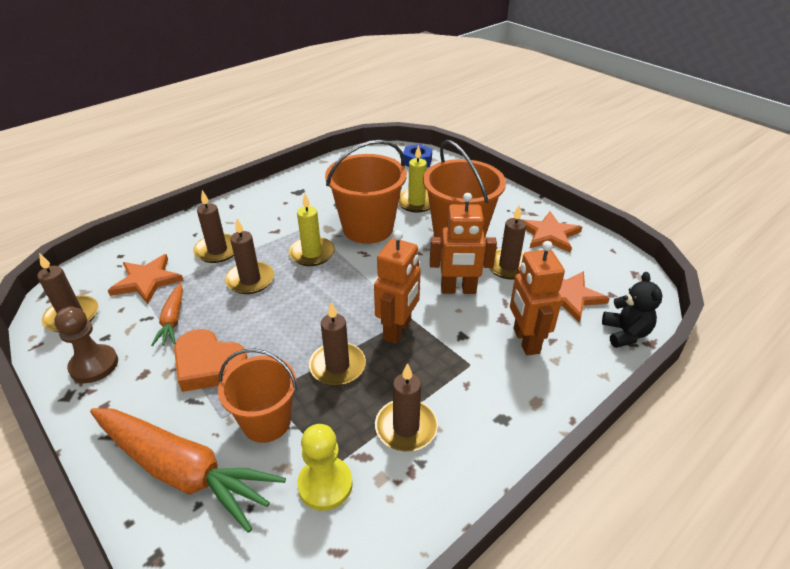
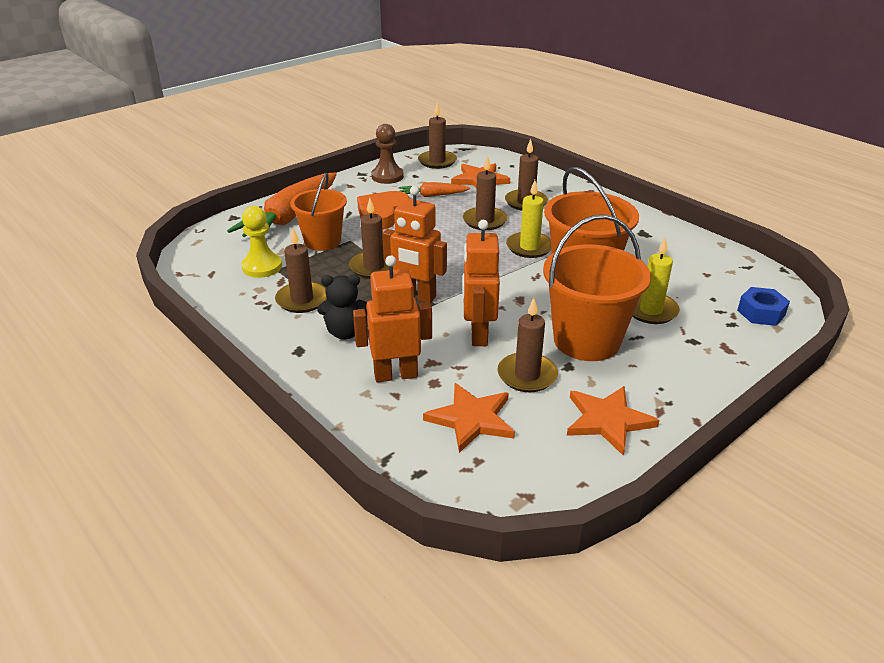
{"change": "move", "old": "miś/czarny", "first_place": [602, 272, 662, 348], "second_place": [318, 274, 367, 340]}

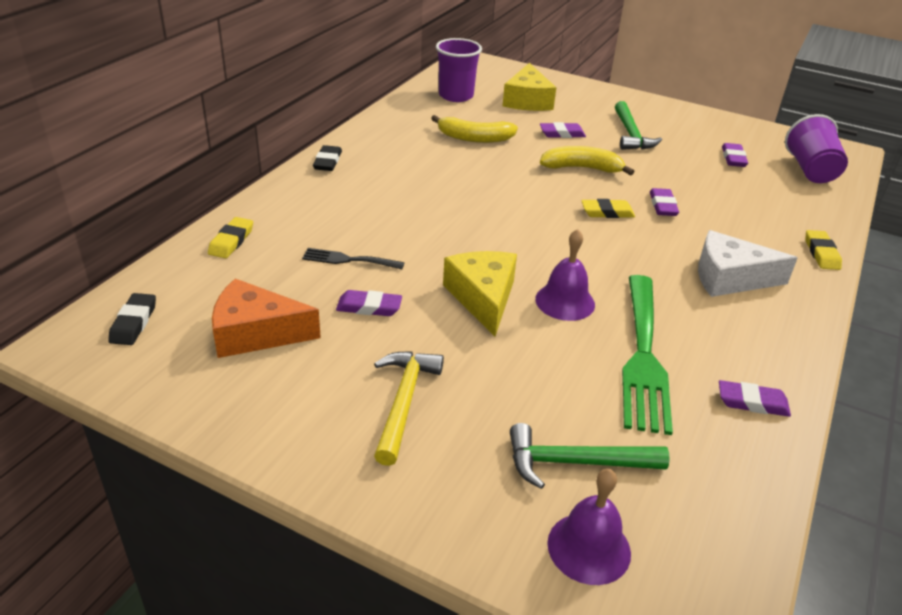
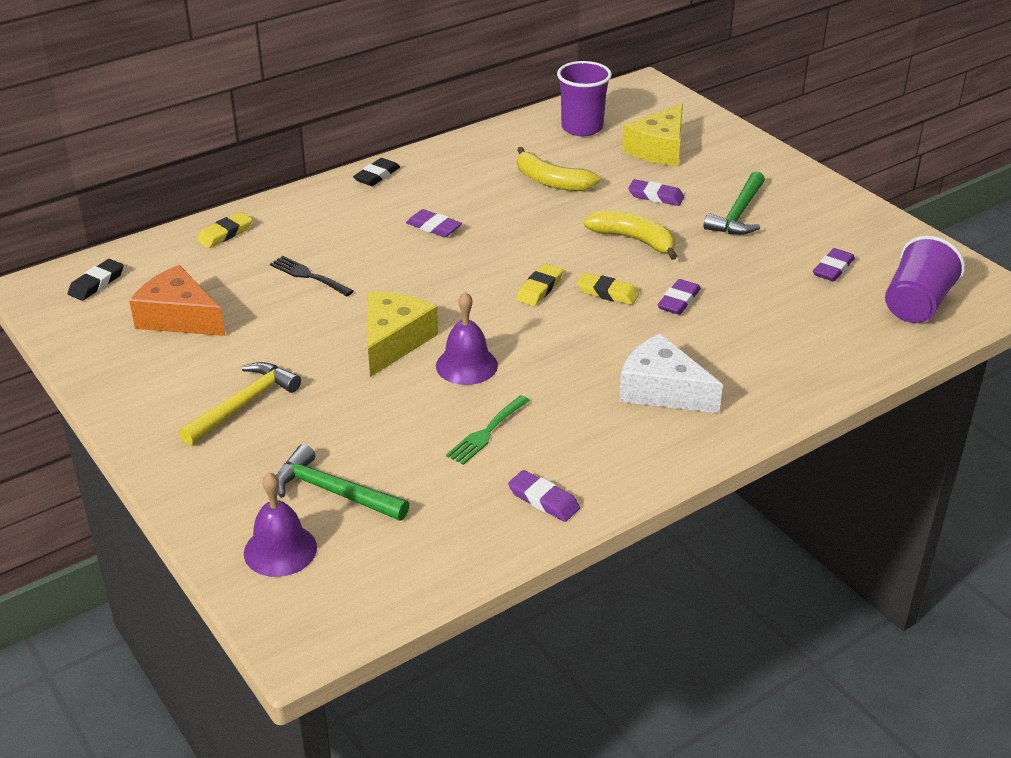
{"change": "move", "old": "gumka do mazania/fioletowy", "first_place": [336, 290, 402, 316], "second_place": [406, 209, 462, 237]}
{"change": "move", "old": "gumka do mazania/żółty", "first_place": [805, 230, 842, 270], "second_place": [516, 264, 563, 306]}
{"change": "resize", "old": "widelec/zielony", "first_place": [622, 275, 673, 435], "second_place": [446, 395, 530, 465], "factor": 0.49}

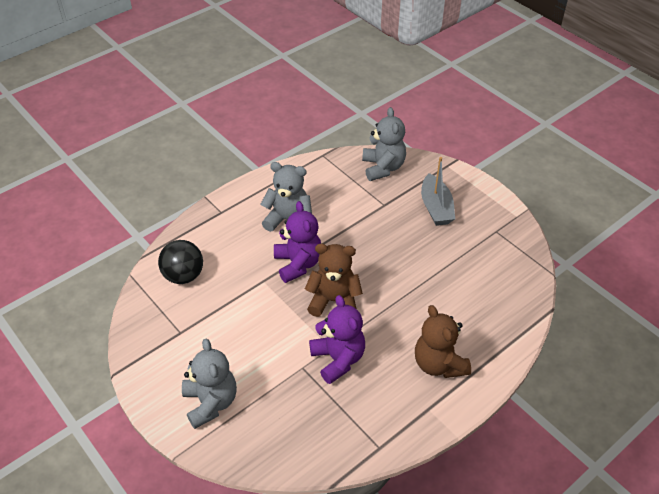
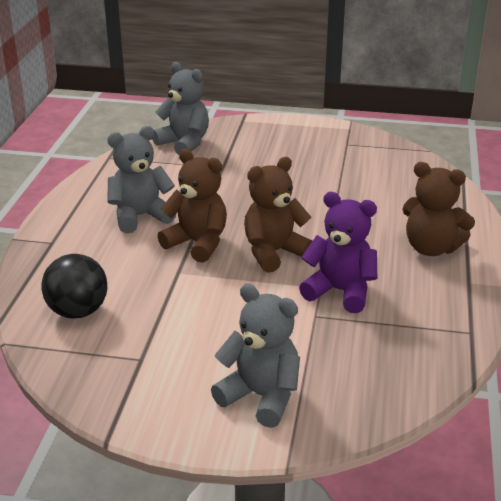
{"change": "delete", "old": "łódka/szary", "first_place": [421, 157, 455, 226]}
{"change": "recolor", "old": "miś/fioletowy", "new": "miś/brązowy", "first_place": [274, 201, 321, 283], "second_place": [157, 149, 227, 263]}

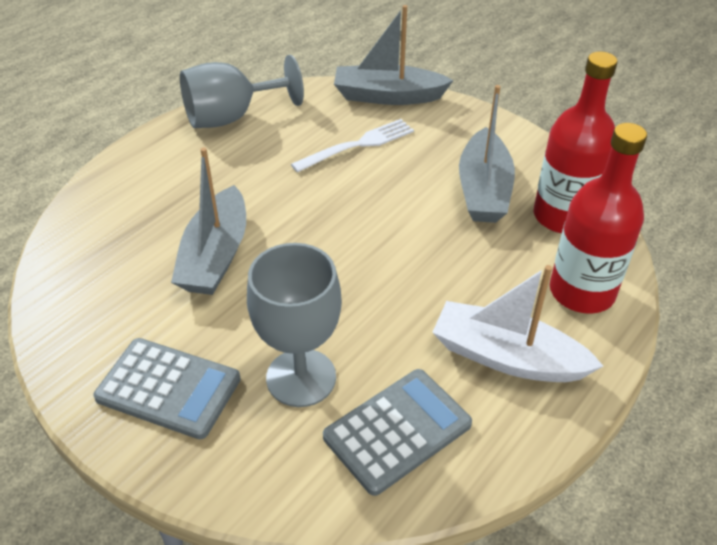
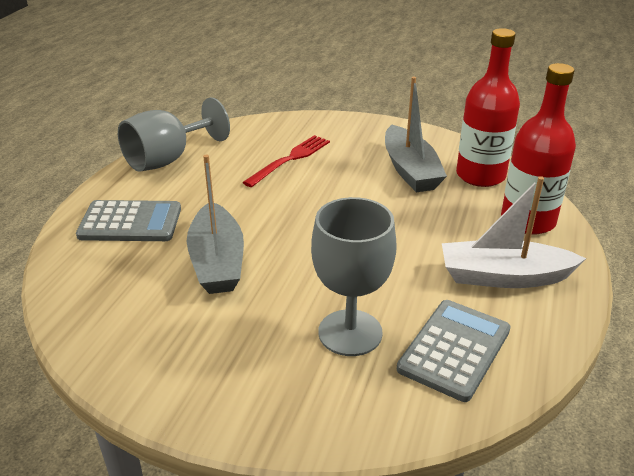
{"change": "delete", "old": "łódka/szary", "first_place": [334, 5, 454, 105]}
{"change": "move", "old": "kalkulator/szary", "first_place": [94, 338, 241, 439], "second_place": [76, 200, 181, 241]}
{"change": "recolor", "old": "widelec/biały", "new": "widelec/czerwony", "first_place": [291, 119, 414, 173], "second_place": [243, 135, 330, 187]}

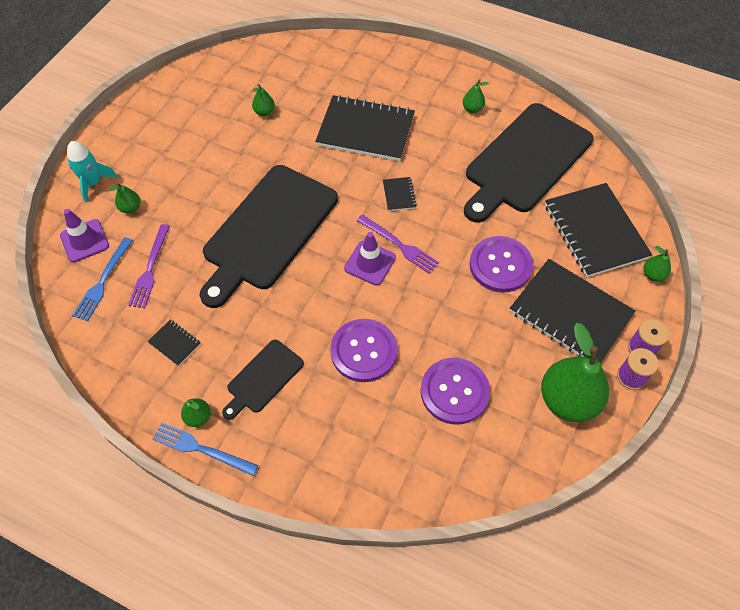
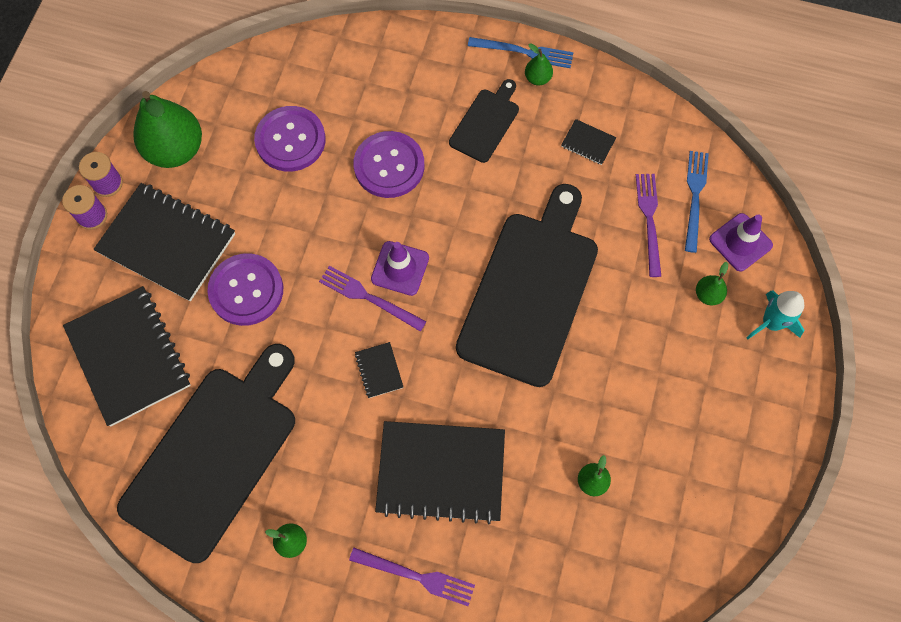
{"change": "delete", "old": "gruszka/zielony", "first_place": [644, 246, 671, 282]}
{"change": "insert", "new": "widelec/fioletowy", "second_place": [349, 548, 475, 606]}

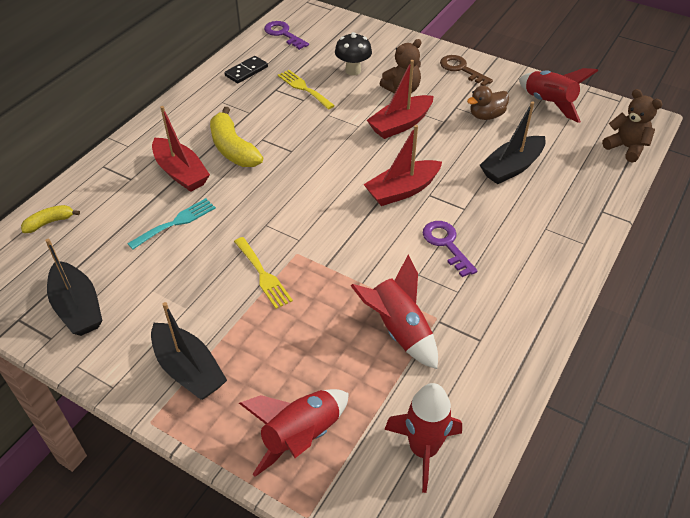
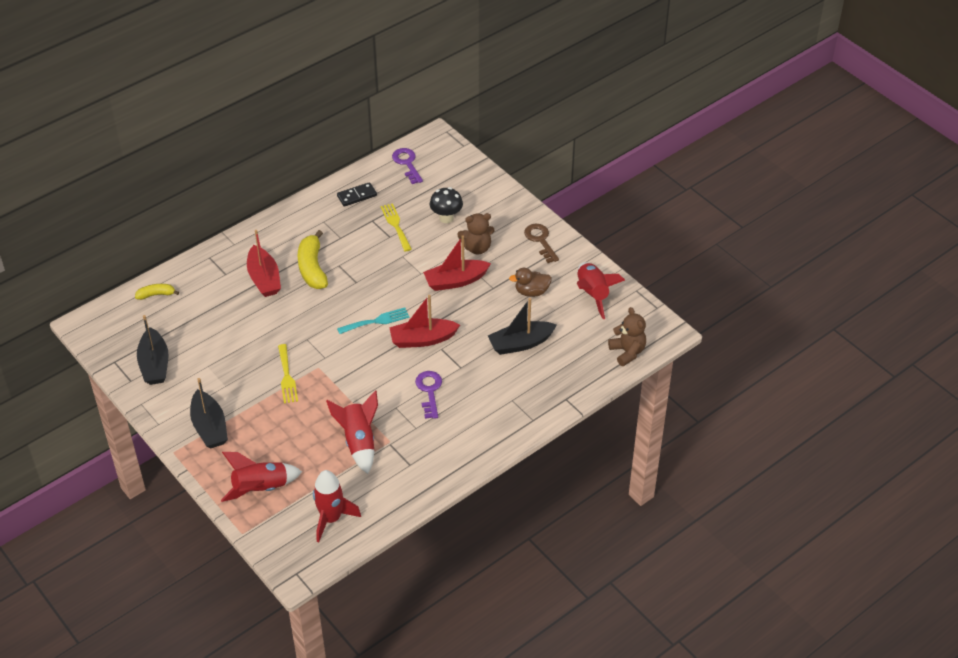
{"change": "move", "old": "widelec/turkusowy", "first_place": [127, 198, 216, 250], "second_place": [337, 307, 410, 334]}

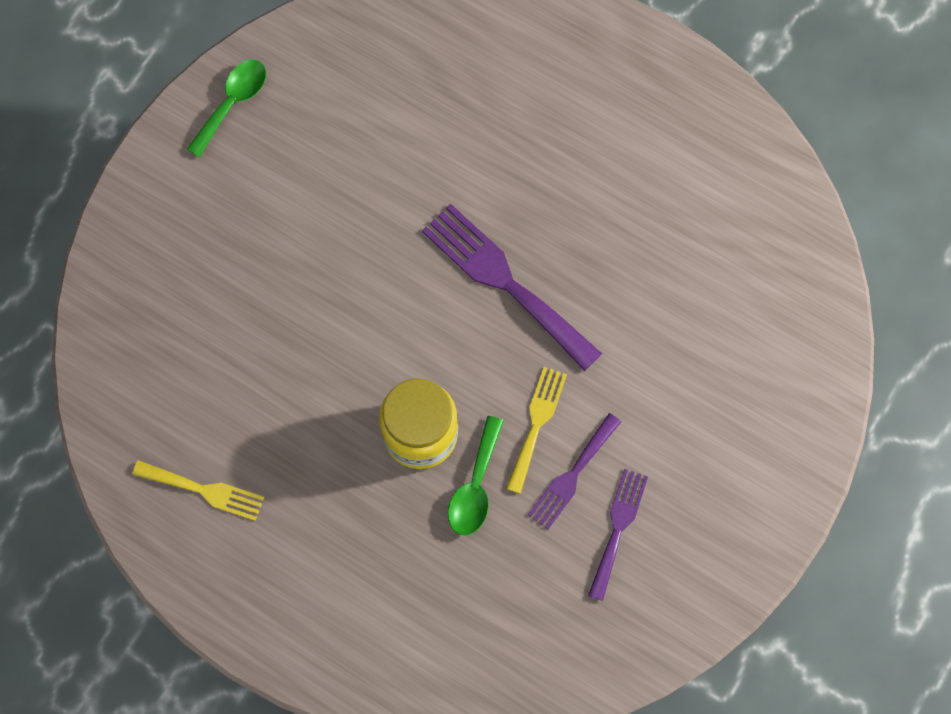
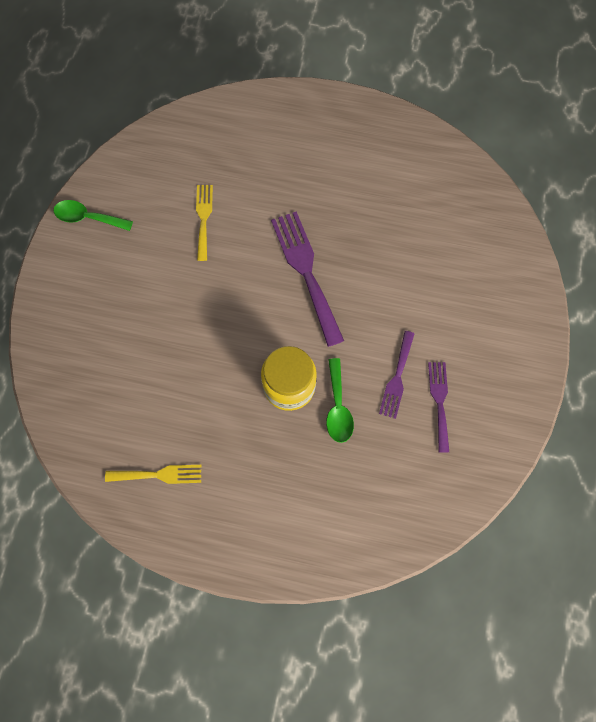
{"change": "move", "old": "widelec/żółty", "first_place": [506, 367, 567, 494], "second_place": [196, 185, 213, 261]}
{"change": "rotate", "old": "łyżka/zielony", "first_place": [187, 60, 266, 157], "second_place": [54, 200, 133, 231], "degrees": -90}
{"change": "rotate", "old": "widelec/fioletowy", "first_place": [422, 204, 602, 371], "second_place": [271, 211, 344, 347], "degrees": 45}

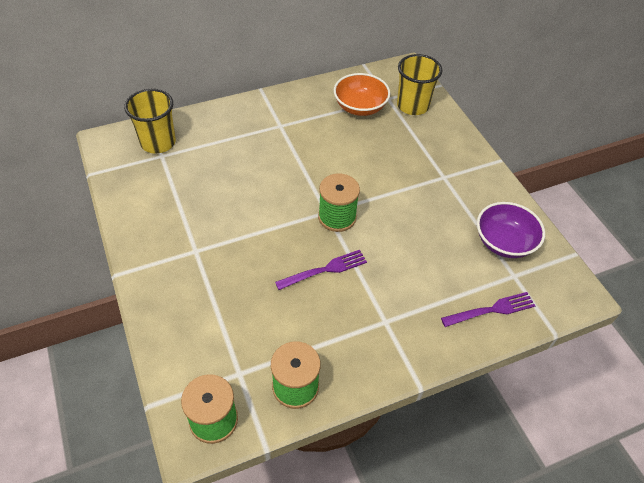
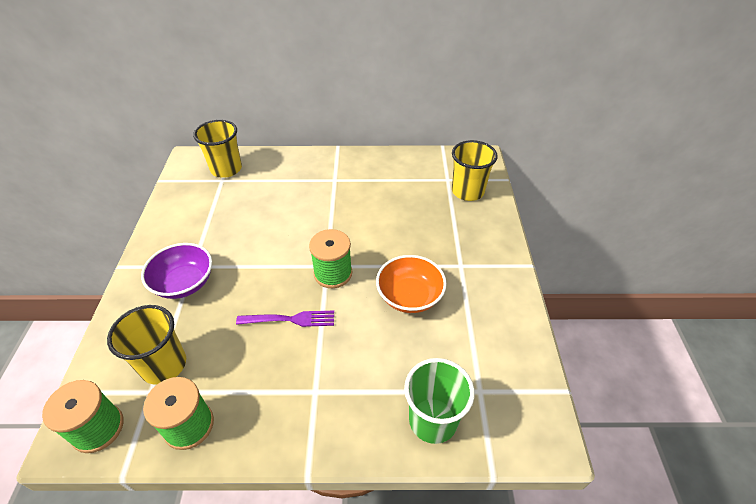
{"change": "insert", "new": "szklanka/żółty", "second_place": [107, 305, 186, 385]}
{"change": "move", "old": "miska/pomarańczowy", "first_place": [334, 73, 390, 116], "second_place": [376, 255, 447, 313]}
{"change": "move", "old": "miska/fioletowy", "first_place": [477, 202, 545, 258], "second_place": [141, 243, 212, 299]}
{"change": "replace", "old": "widelec/fioletowy", "new": "szklanka/zielony", "first_place": [441, 292, 535, 327], "second_place": [404, 358, 475, 444]}

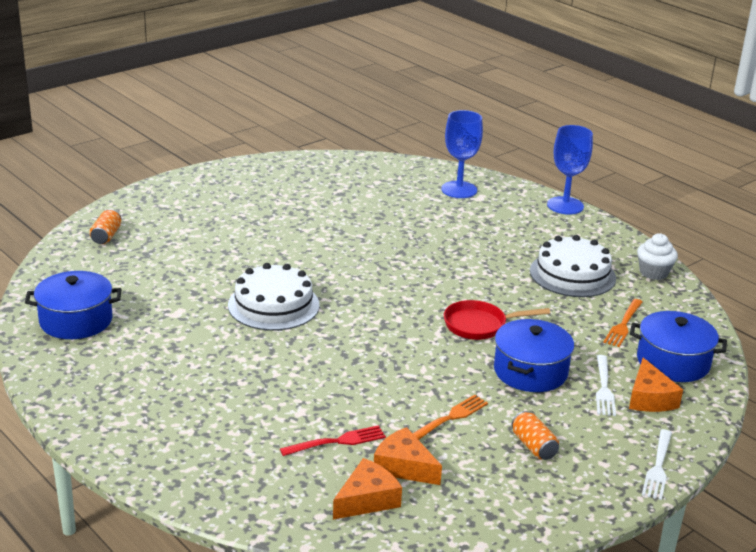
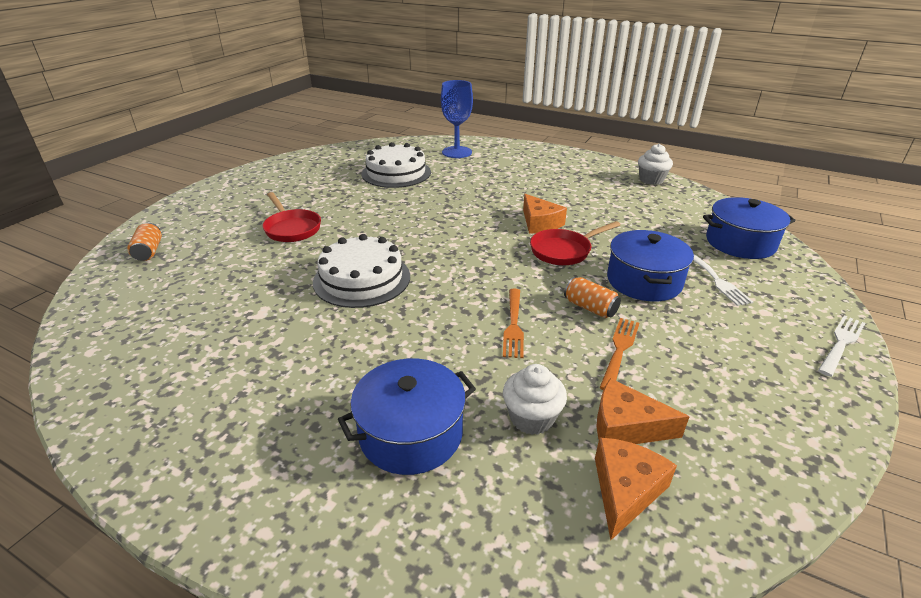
{"change": "delete", "old": "kielich/niebieski", "first_place": [547, 125, 593, 215]}
{"change": "insert", "new": "patelnia/czerwony", "second_place": [262, 192, 321, 242]}
{"change": "move", "old": "garnek/niebieski", "first_place": [25, 271, 121, 339], "second_place": [338, 358, 476, 475]}
{"change": "move", "old": "puszka/pomarańczowy", "first_place": [511, 411, 559, 460], "second_place": [564, 277, 621, 318]}
{"change": "move", "old": "tort/biały", "first_place": [530, 235, 616, 297], "second_place": [362, 142, 431, 188]}
{"change": "move", "old": "widelec/pomarańczowy", "first_place": [603, 299, 643, 347], "second_place": [503, 289, 524, 358]}
{"change": "move", "old": "ser/pomarańczowy", "first_place": [629, 358, 683, 412], "second_place": [523, 194, 567, 234]}
{"change": "replace", "old": "widelec/czerwony", "new": "muffinka/biały", "first_place": [280, 425, 386, 456], "second_place": [503, 364, 567, 435]}
{"change": "rotate", "old": "widelec/biały", "first_place": [642, 429, 672, 500], "second_place": [818, 315, 865, 377], "degrees": -135}

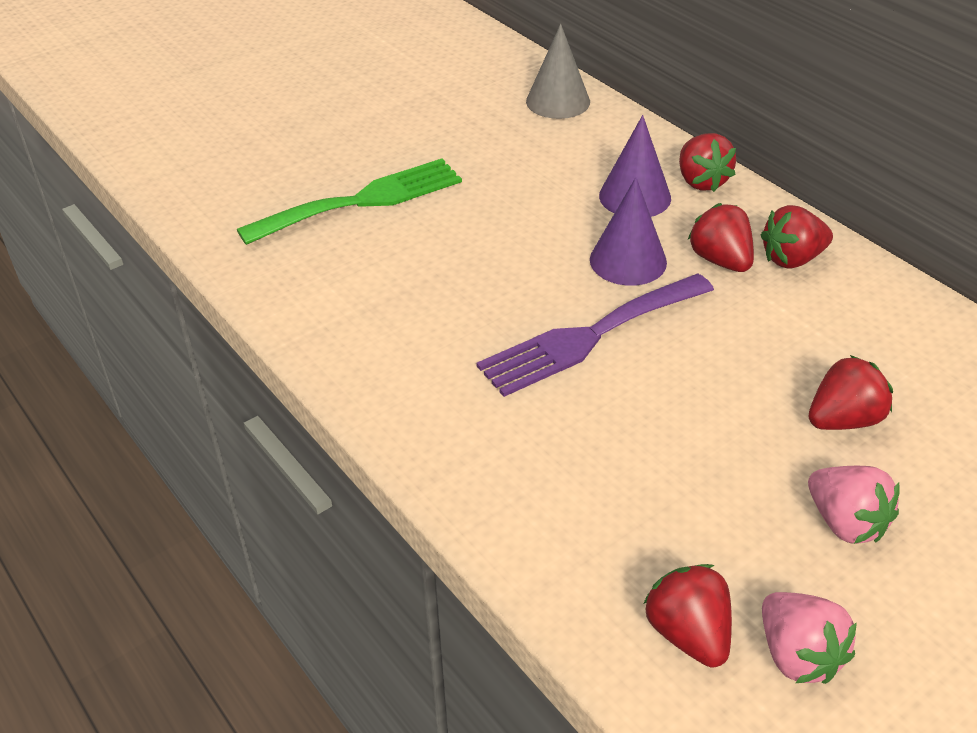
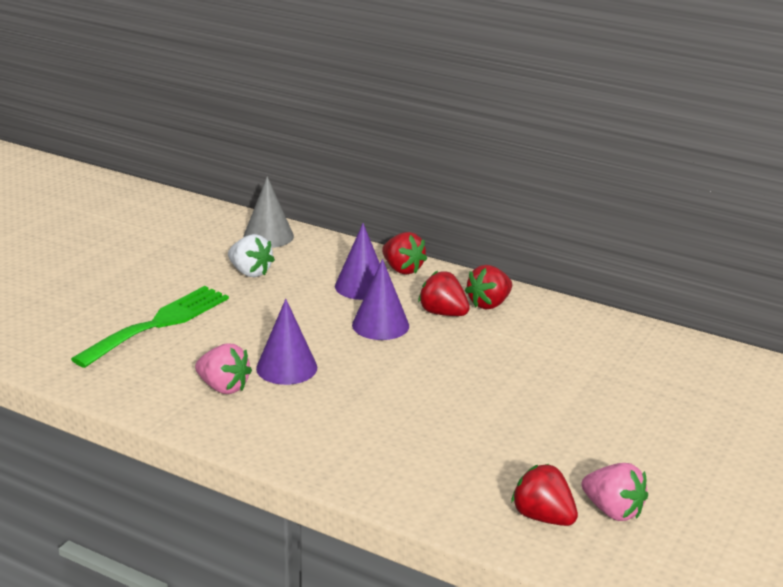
{"change": "delete", "old": "widelec/fioletowy", "first_place": [476, 273, 714, 397]}
{"change": "delete", "old": "truskawka/czerwony", "first_place": [809, 355, 893, 430]}
{"change": "insert", "new": "truskawka/biały", "second_place": [228, 234, 275, 277]}
{"change": "insert", "new": "stożek/fioletowy", "second_place": [256, 299, 317, 385]}
{"change": "move", "old": "truskawka/różowy", "first_place": [808, 466, 900, 544], "second_place": [195, 343, 252, 394]}

